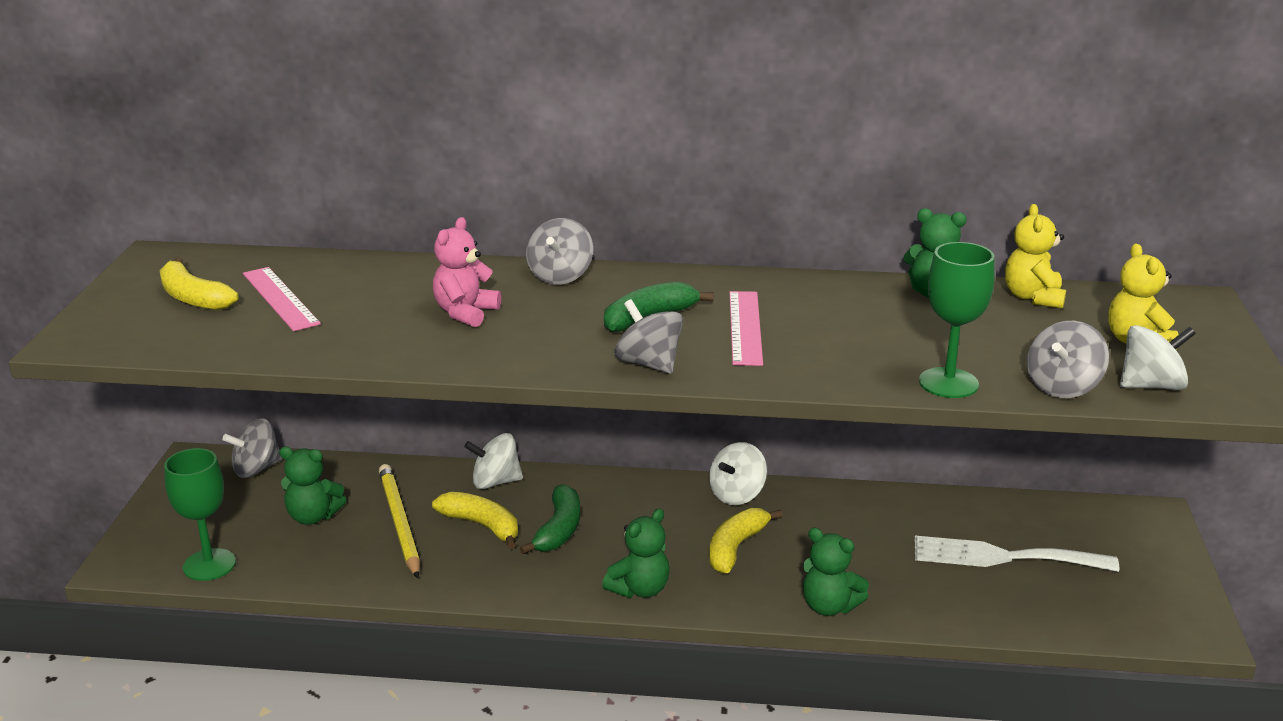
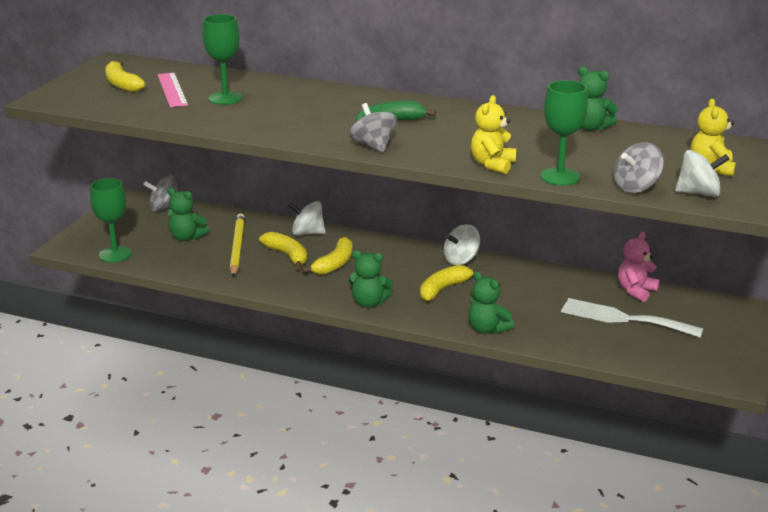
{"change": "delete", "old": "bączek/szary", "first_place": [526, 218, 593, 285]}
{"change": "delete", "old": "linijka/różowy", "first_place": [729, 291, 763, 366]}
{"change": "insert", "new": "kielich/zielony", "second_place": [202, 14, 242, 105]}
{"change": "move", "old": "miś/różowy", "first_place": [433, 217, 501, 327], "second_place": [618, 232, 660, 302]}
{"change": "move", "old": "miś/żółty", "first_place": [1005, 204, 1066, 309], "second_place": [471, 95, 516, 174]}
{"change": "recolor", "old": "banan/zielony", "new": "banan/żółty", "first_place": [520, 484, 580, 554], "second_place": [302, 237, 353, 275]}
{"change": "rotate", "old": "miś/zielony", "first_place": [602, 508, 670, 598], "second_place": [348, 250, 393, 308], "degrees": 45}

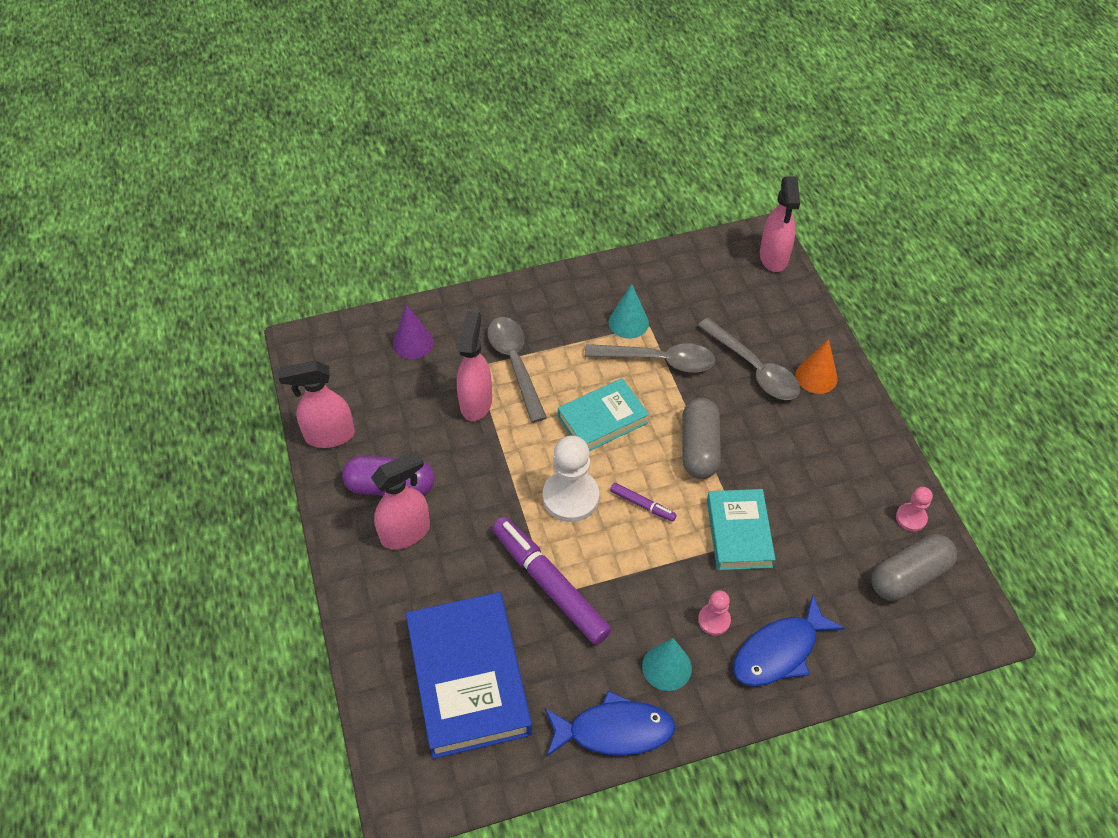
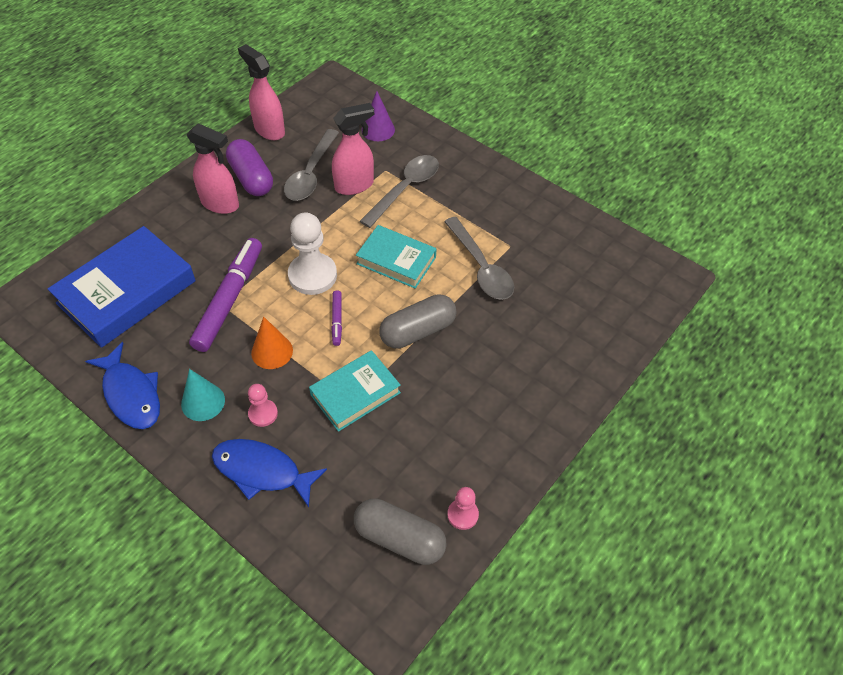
{"change": "delete", "old": "stożek/turkusowy", "first_place": [608, 284, 649, 339]}
{"change": "delete", "old": "spryskiwacz/różowy", "first_place": [760, 176, 800, 272]}
{"change": "move", "old": "łyżka/szary", "first_place": [698, 318, 800, 400], "second_place": [284, 129, 339, 201]}
{"change": "move", "old": "stożek/pomarańczowy", "first_place": [796, 339, 838, 394], "second_place": [251, 317, 293, 369]}

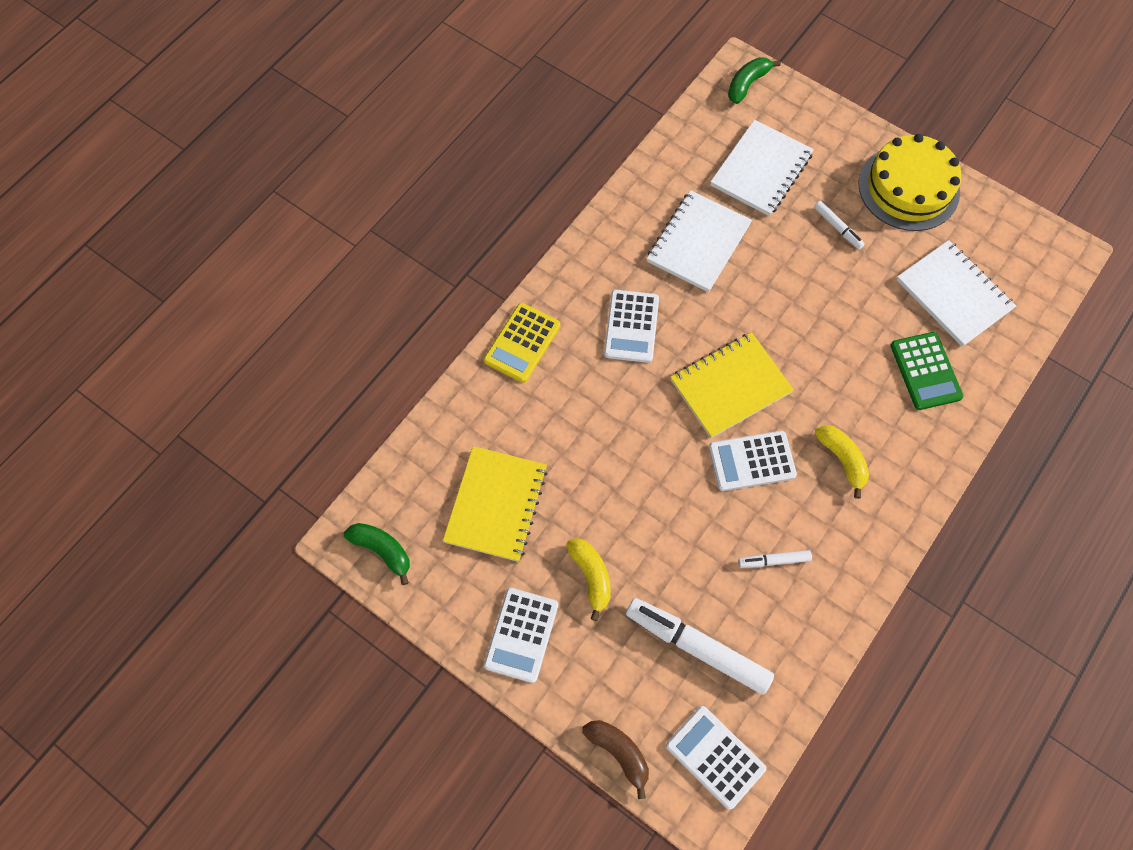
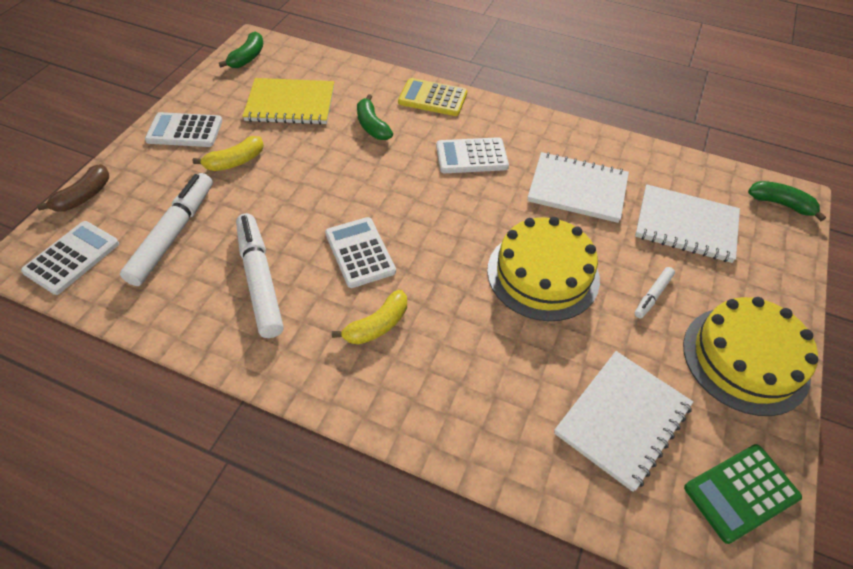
{"change": "delete", "old": "zeszyt/żółty", "first_place": [670, 332, 794, 438]}
{"change": "insert", "new": "banan/zielony", "second_place": [357, 94, 393, 140]}
{"change": "insert", "new": "tort/żółty", "second_place": [487, 217, 600, 321]}
{"change": "move", "old": "kalkulator/zielony", "first_place": [890, 332, 963, 410], "second_place": [684, 444, 802, 544]}
{"change": "resize", "old": "flamaster/biały", "first_place": [738, 550, 812, 568], "second_place": [236, 213, 284, 338], "factor": 2.08}

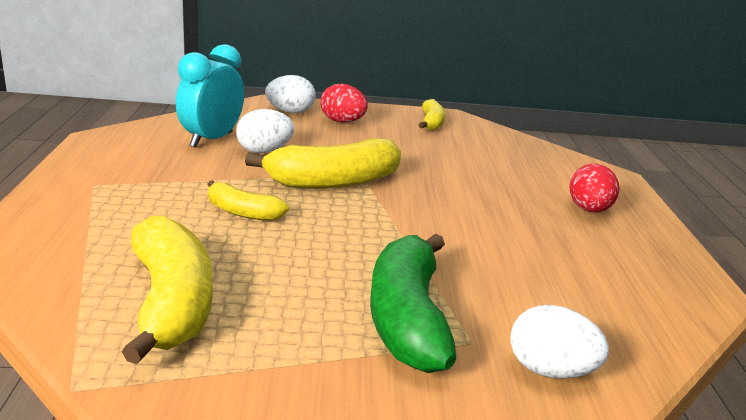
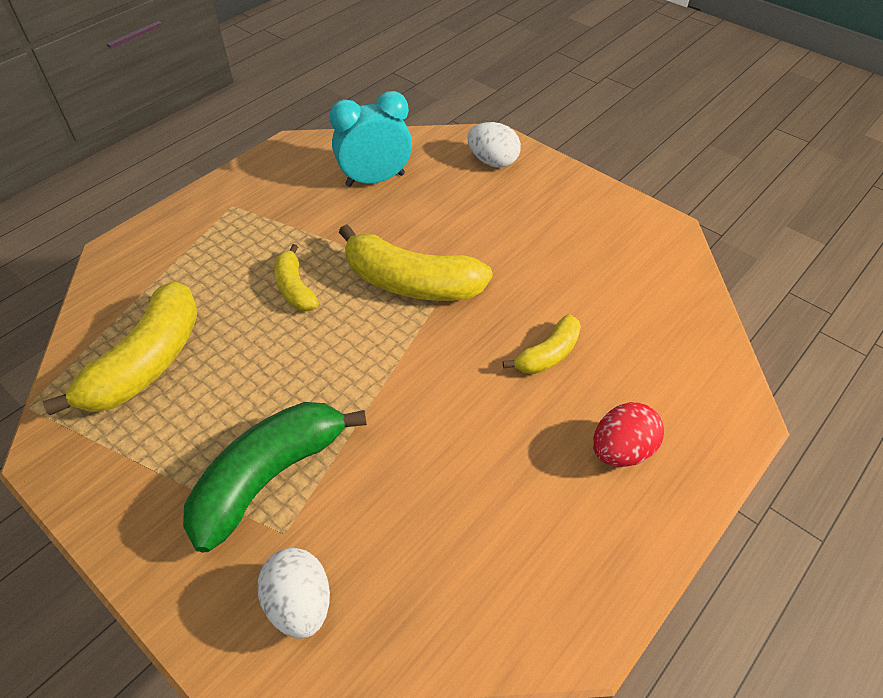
{"change": "delete", "old": "jajko/biały", "first_place": [236, 109, 294, 153]}
{"change": "delete", "old": "jajko/czerwony", "first_place": [320, 84, 368, 123]}
{"change": "move", "old": "banan/żółty", "first_place": [419, 99, 445, 131], "second_place": [503, 314, 581, 374]}

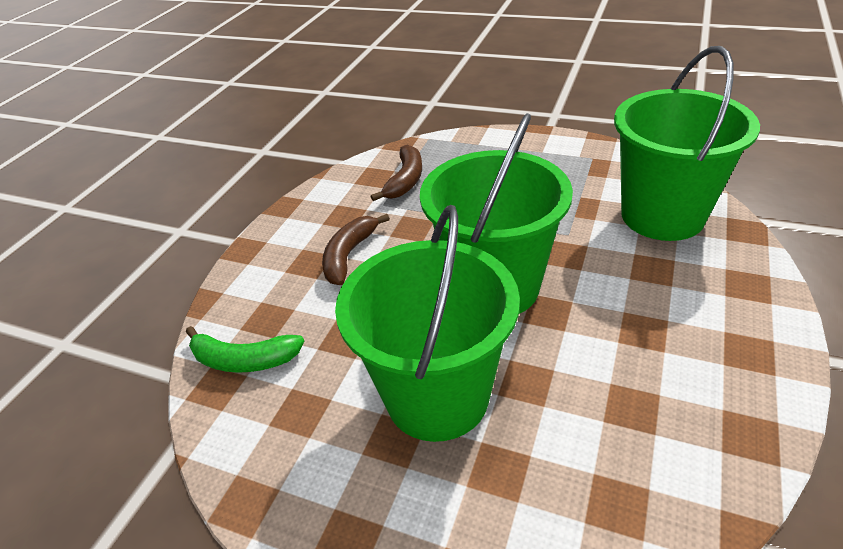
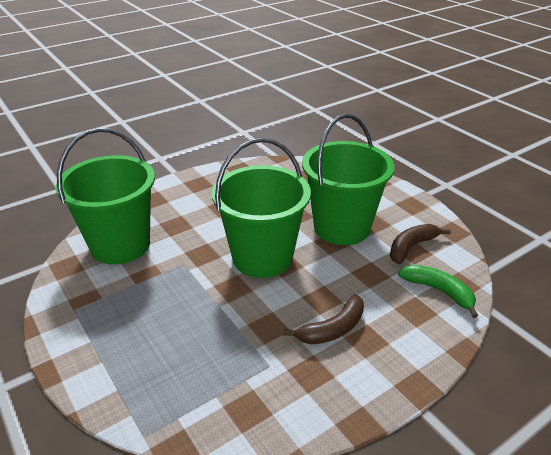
{"change": "move", "old": "banan/brązowy", "first_place": [370, 145, 422, 201], "second_place": [390, 224, 451, 264]}

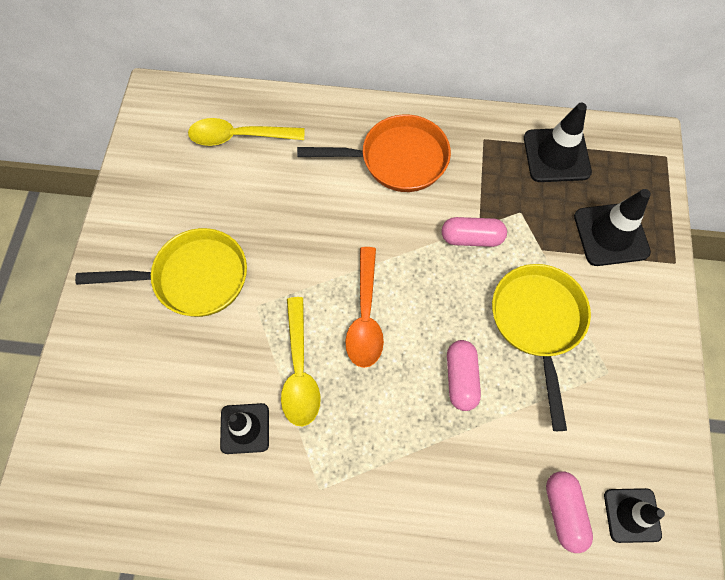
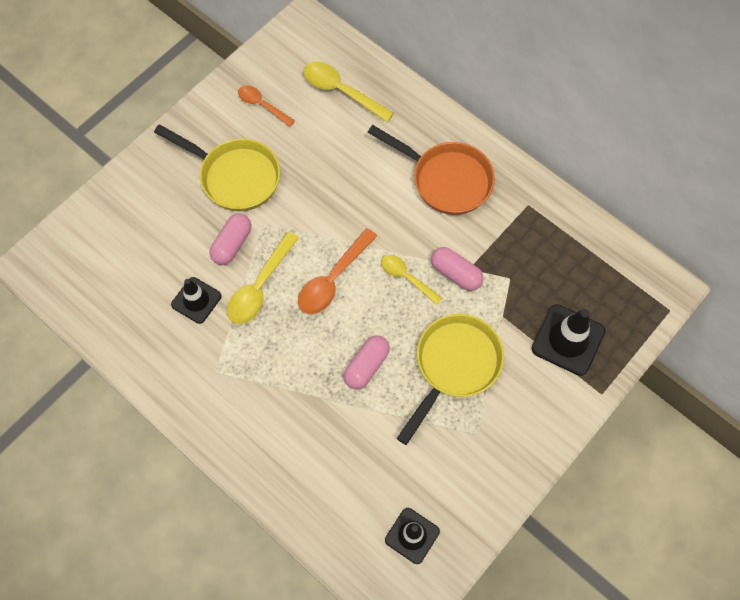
{"change": "delete", "old": "pachołek/czarny", "first_place": [524, 103, 592, 182]}
{"change": "insert", "new": "łyżka/pomarańczowy", "second_place": [238, 86, 295, 127]}
{"change": "insert", "new": "łyżka/żółty", "second_place": [381, 255, 442, 305]}
{"change": "move", "old": "kapsułka/różowy", "first_place": [546, 471, 593, 553], "second_place": [210, 213, 251, 265]}

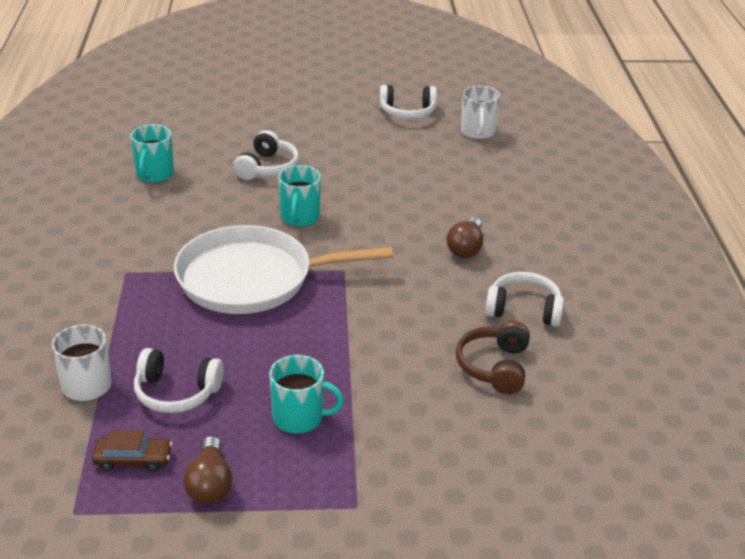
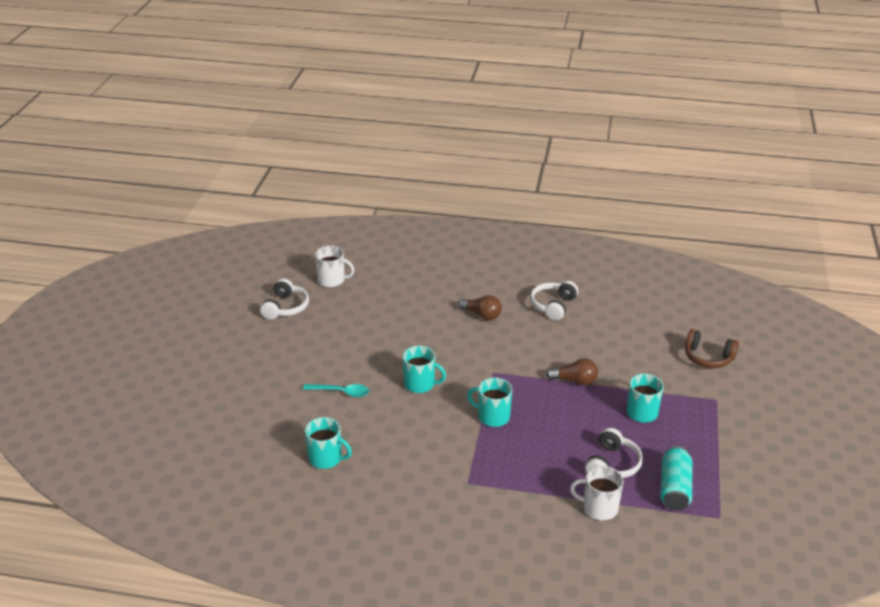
{"change": "move", "old": "żarówka/brązowy", "first_place": [183, 436, 232, 504], "second_place": [546, 358, 598, 386]}
{"change": "move", "old": "słuchawki/brązowy", "first_place": [456, 321, 530, 394], "second_place": [685, 329, 739, 368]}
{"change": "replace", "old": "samochód/brązowy", "new": "puszka/turkusowy", "first_place": [92, 430, 172, 472], "second_place": [661, 446, 692, 510]}
{"change": "replace", "old": "patelnia/biały", "new": "kubek/turkusowy", "first_place": [174, 225, 393, 314], "second_place": [467, 378, 512, 427]}
{"change": "replace", "old": "słuchawki/biały", "new": "łyżka/turkusowy", "first_place": [233, 130, 299, 180], "second_place": [303, 384, 369, 397]}

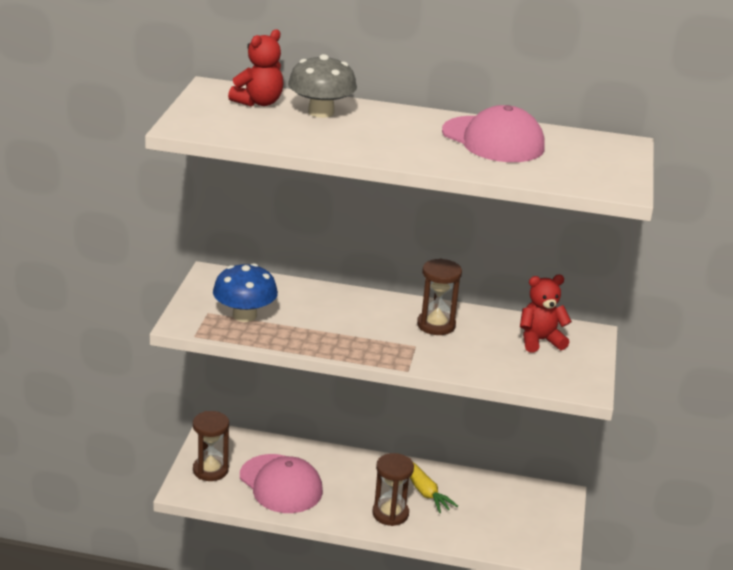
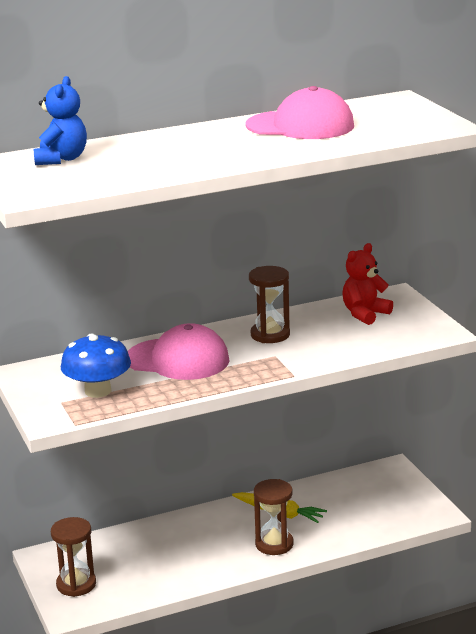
{"change": "delete", "old": "grzyb/szary", "first_place": [288, 54, 357, 118]}
{"change": "move", "old": "czapka/różowy", "first_place": [240, 454, 323, 513], "second_place": [128, 323, 230, 380]}
{"change": "recolor", "old": "miś/czerwony", "new": "miś/niebieski", "first_place": [228, 29, 283, 106], "second_place": [34, 76, 87, 165]}

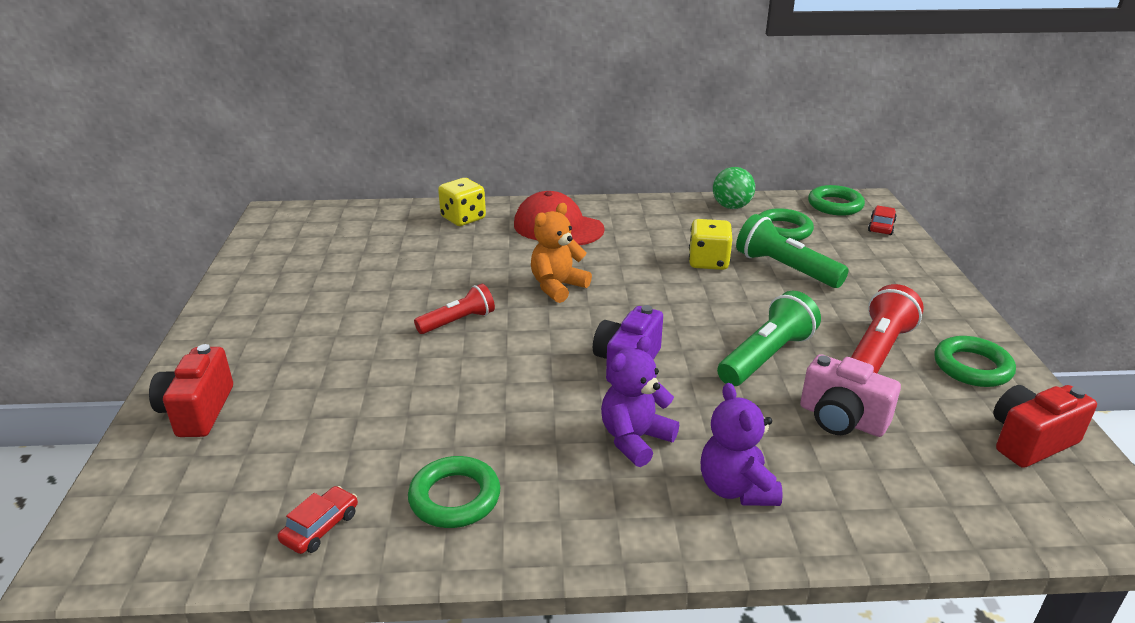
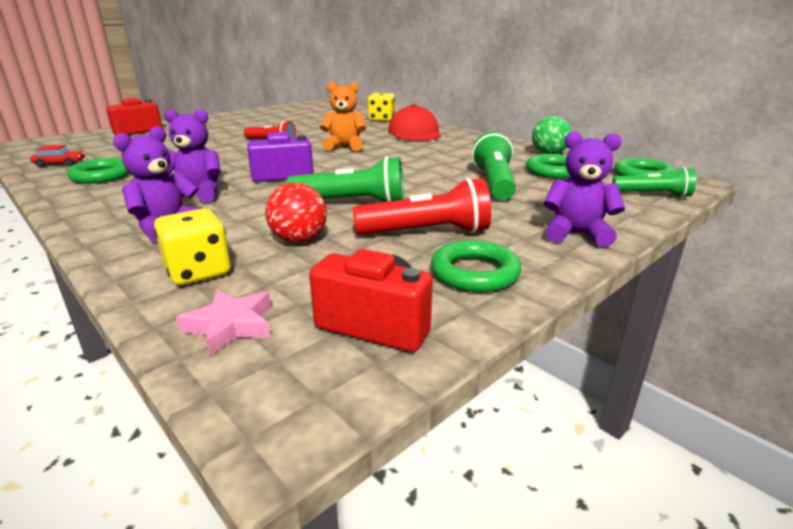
{"change": "insert", "new": "gwiazda/różowy", "second_place": [176, 289, 271, 356]}
{"change": "insert", "new": "miś/fioletowy", "second_place": [543, 131, 625, 247]}
{"change": "move", "old": "kostka do gry/żółty", "first_place": [689, 219, 732, 270], "second_place": [154, 209, 231, 285]}
{"change": "replace", "old": "aparat fotograficzny/różowy", "new": "piłka/czerwony", "first_place": [800, 354, 901, 437], "second_place": [265, 183, 327, 243]}
{"change": "replace", "old": "samochód/czerwony", "new": "latarka/zielony", "first_place": [868, 205, 897, 235], "second_place": [612, 167, 696, 198]}

